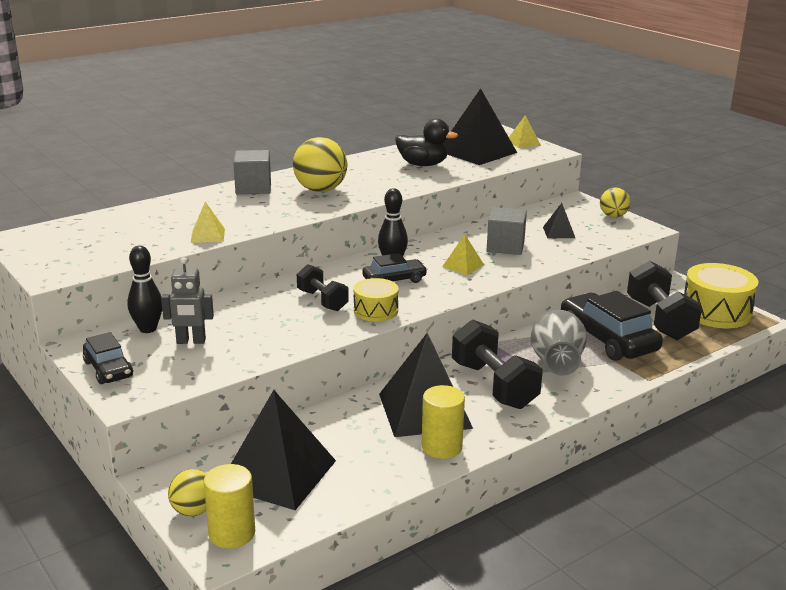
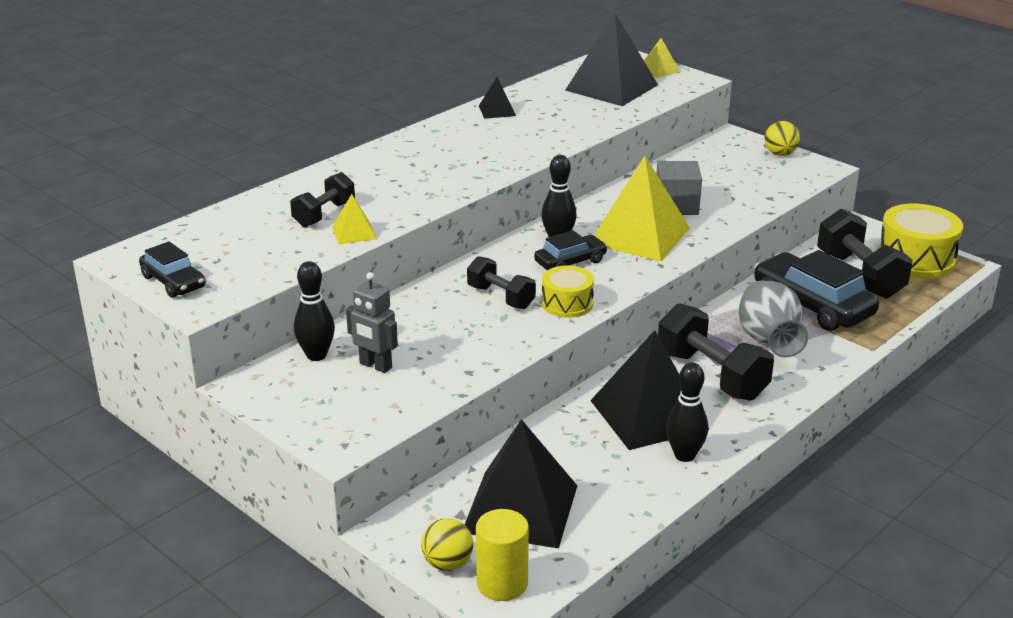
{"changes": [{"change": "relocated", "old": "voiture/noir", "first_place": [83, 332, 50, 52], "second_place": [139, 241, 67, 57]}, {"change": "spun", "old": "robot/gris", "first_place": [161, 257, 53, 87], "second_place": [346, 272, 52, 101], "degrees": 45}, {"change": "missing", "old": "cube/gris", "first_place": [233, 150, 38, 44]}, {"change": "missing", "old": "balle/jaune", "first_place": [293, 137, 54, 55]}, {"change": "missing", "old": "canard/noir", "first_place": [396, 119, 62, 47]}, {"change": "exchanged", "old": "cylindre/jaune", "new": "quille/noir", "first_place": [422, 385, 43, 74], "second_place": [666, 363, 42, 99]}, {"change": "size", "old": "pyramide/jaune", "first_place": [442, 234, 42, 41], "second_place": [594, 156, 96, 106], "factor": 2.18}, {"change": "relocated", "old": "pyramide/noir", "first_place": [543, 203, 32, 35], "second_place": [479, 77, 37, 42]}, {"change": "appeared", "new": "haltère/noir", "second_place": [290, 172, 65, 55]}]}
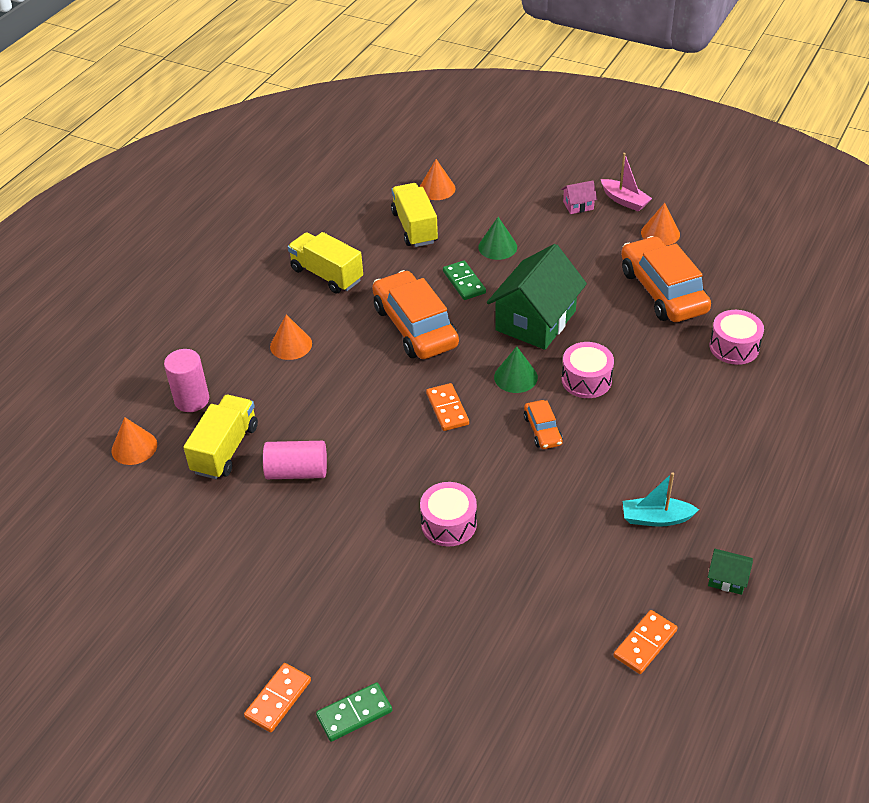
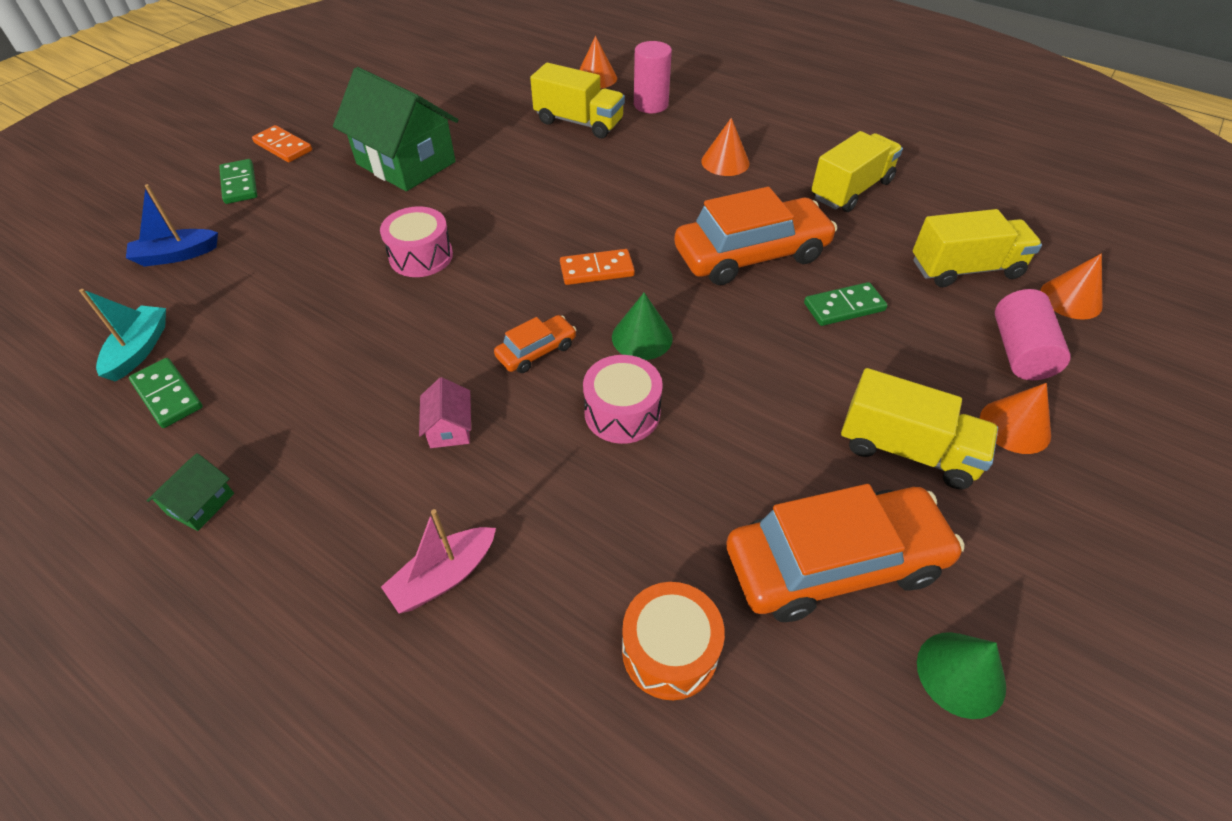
{"changes": [{"change": "relocated", "old": "cylindre/rose", "first_place": [263, 441, 64, 38], "second_place": [995, 289, 76, 91]}, {"change": "relocated", "old": "cône/vert", "first_place": [478, 217, 39, 43], "second_place": [917, 632, 89, 87]}, {"change": "relocated", "old": "maison/vert", "first_place": [487, 244, 100, 106], "second_place": [333, 67, 125, 124]}, {"change": "spun", "old": "voiture/orange", "first_place": [524, 400, 39, 49], "second_place": [494, 315, 82, 58], "degrees": 150}, {"change": "relocated", "old": "maison/rose", "first_place": [561, 181, 36, 33], "second_place": [419, 377, 52, 71]}, {"change": "relocated", "old": "bateau/rose", "first_place": [601, 153, 51, 58], "second_place": [381, 509, 115, 105]}, {"change": "colour", "old": "domino/orange", "new": "domino/vert", "first_place": [613, 610, 64, 64], "second_place": [129, 358, 74, 70]}, {"change": "relocated", "old": "bateau/turquoise", "first_place": [623, 472, 76, 55], "second_place": [79, 289, 87, 93]}, {"change": "relocated", "old": "cône/orange", "first_place": [641, 203, 39, 43], "second_place": [980, 383, 71, 71]}, {"change": "colour", "old": "tambour/rose", "new": "tambour/orange", "first_place": [710, 310, 54, 55], "second_place": [622, 582, 103, 118]}, {"change": "appeared", "new": "bateau/bleu", "second_place": [126, 184, 92, 83]}, {"change": "appeared", "new": "camion/jaune", "second_place": [841, 368, 157, 121]}]}
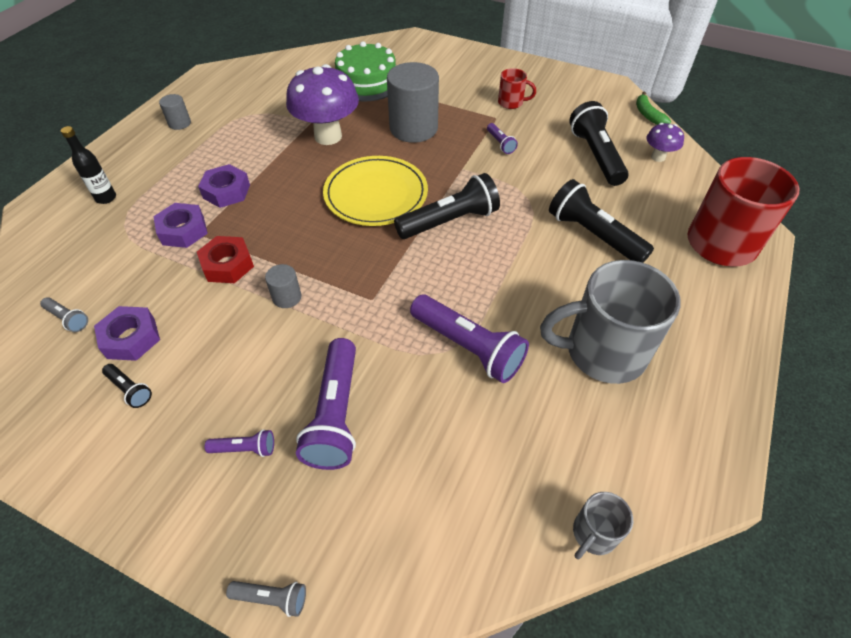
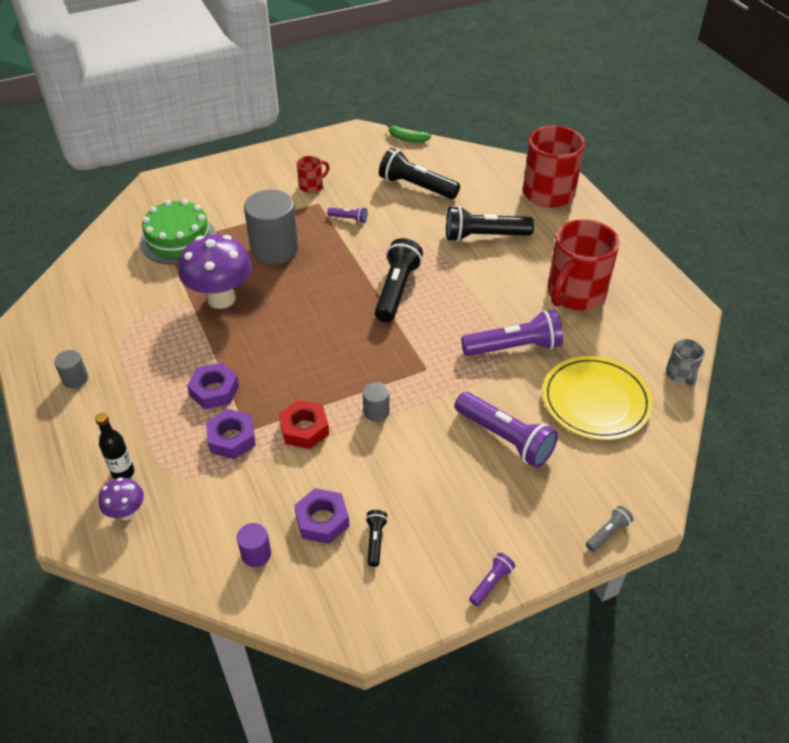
{"changes": [{"change": "exchanged", "old": "lampe de poche/gris", "new": "cylindre/violet", "first_place": [40, 297, 48, 35], "second_place": [237, 523, 34, 44]}, {"change": "spun", "old": "lampe de poche/noir", "first_place": [102, 364, 50, 44], "second_place": [365, 510, 23, 57], "degrees": -75}, {"change": "relocated", "old": "lampe de poche/violet", "first_place": [205, 429, 69, 28], "second_place": [469, 553, 46, 53]}, {"change": "relocated", "old": "assiette/jaune", "first_place": [323, 156, 105, 70], "second_place": [542, 356, 111, 84]}, {"change": "colour", "old": "tasse/gris", "new": "tasse/rouge", "first_place": [540, 260, 141, 124], "second_place": [548, 219, 72, 91]}, {"change": "relocated", "old": "champignon/violet", "first_place": [646, 123, 38, 39], "second_place": [99, 477, 45, 44]}]}
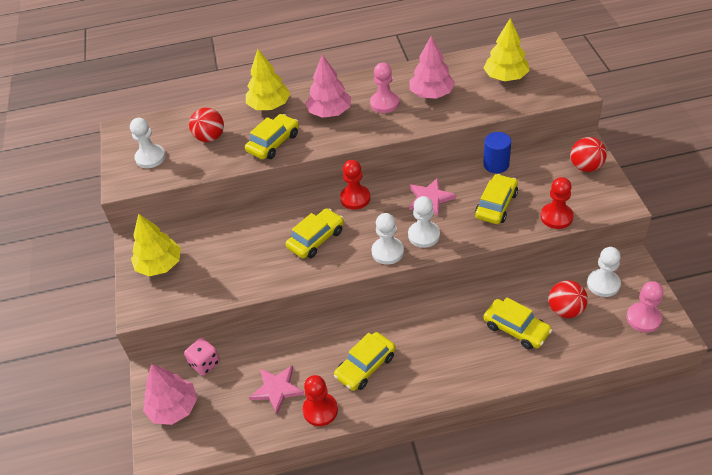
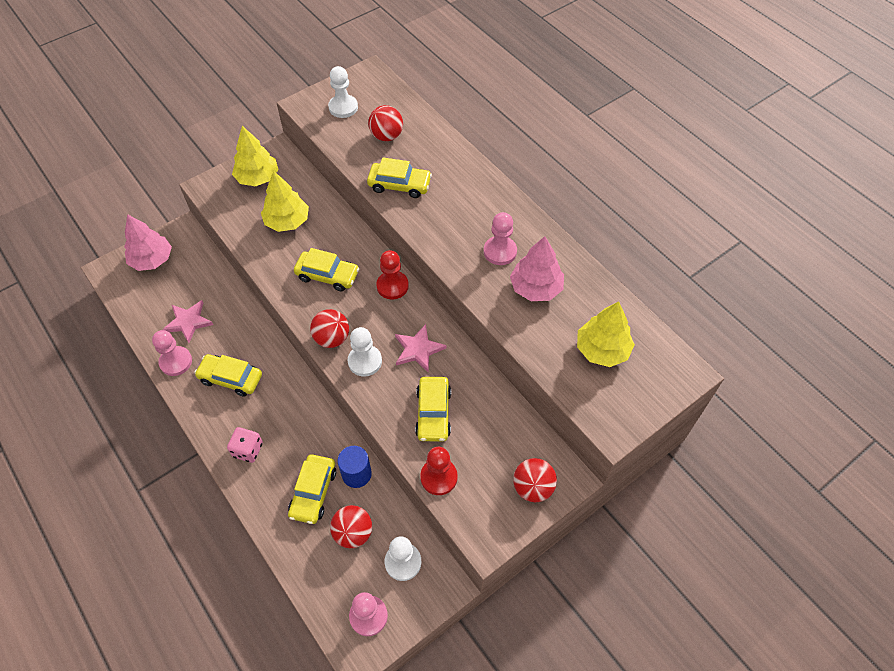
{"changes": [{"change": "relocated", "old": "dé/rose", "first_place": [184, 338, 36, 38], "second_place": [227, 427, 36, 36]}, {"change": "relocated", "old": "arbre/jaune", "first_place": [246, 49, 44, 61], "second_place": [261, 171, 48, 61]}, {"change": "colour", "old": "pion/rouge", "new": "pion/rose", "first_place": [302, 375, 36, 51], "second_place": [152, 330, 40, 46]}, {"change": "missing", "old": "arbre/rose", "first_place": [306, 55, 45, 63]}, {"change": "exchanged", "old": "pion/blanc", "new": "balle/rouge", "first_place": [371, 213, 33, 52], "second_place": [310, 309, 39, 39]}, {"change": "spun", "old": "voiture/jaune", "first_place": [475, 174, 43, 50], "second_place": [415, 377, 36, 64], "degrees": 90}, {"change": "relocated", "old": "cylindre/bleu", "first_place": [483, 132, 28, 41], "second_place": [337, 446, 35, 42]}]}
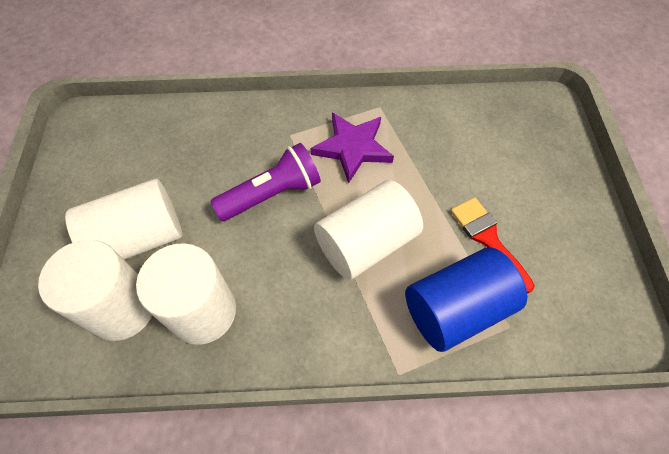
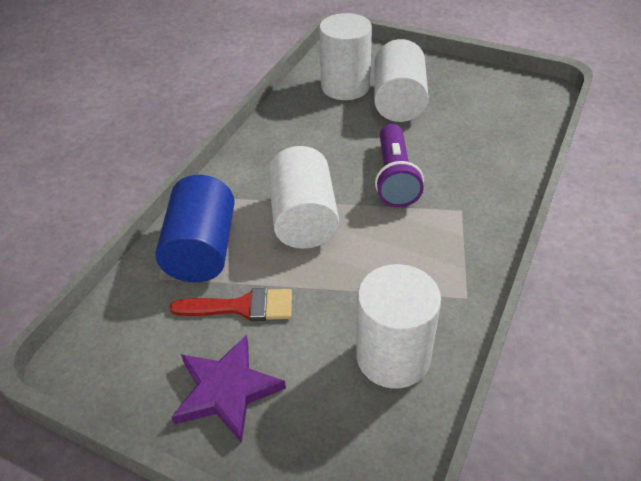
{"changes": [{"change": "relocated", "old": "cylindre/blanc", "first_place": [136, 243, 100, 102], "second_place": [356, 264, 85, 125]}, {"change": "relocated", "old": "étoile/violet", "first_place": [310, 112, 84, 71], "second_place": [172, 335, 114, 108]}]}
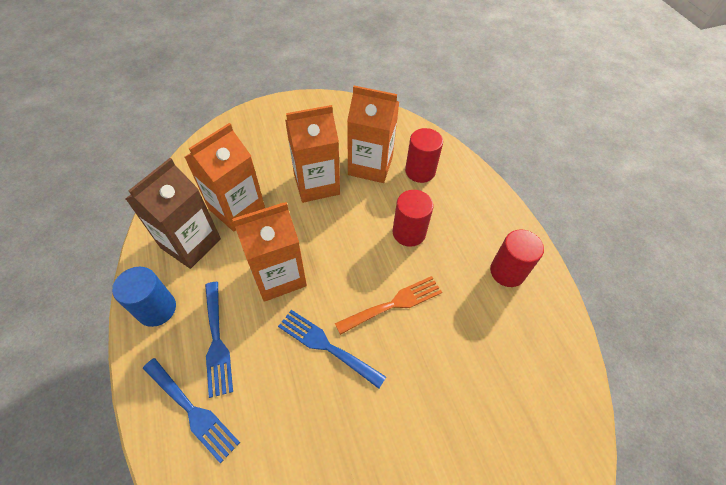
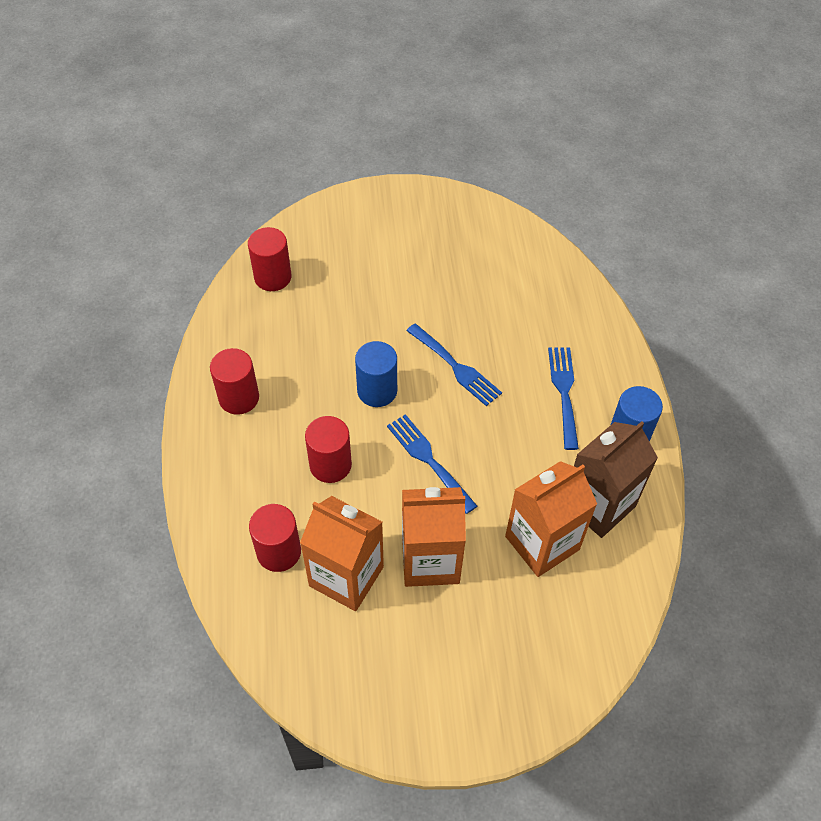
{"changes": [{"change": "relocated", "old": "fourchette/bleu", "first_place": [143, 358, 97, 105], "second_place": [387, 414, 90, 100]}, {"change": "missing", "old": "brique de lait/orange", "first_place": [232, 202, 75, 100]}, {"change": "exchanged", "old": "fourchette/orange", "new": "cylindre/bleu", "first_place": [335, 276, 107, 59], "second_place": [355, 341, 42, 66]}, {"change": "appeared", "new": "cylindre/rouge", "second_place": [248, 227, 43, 64]}]}
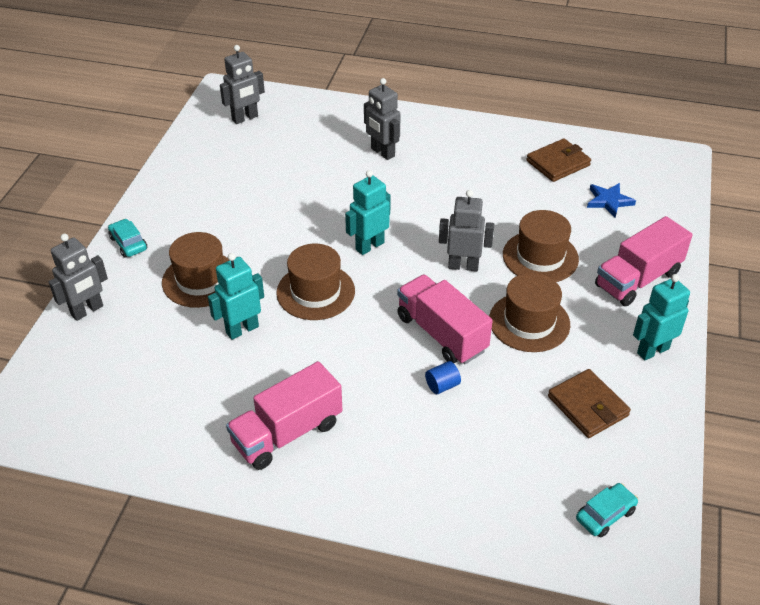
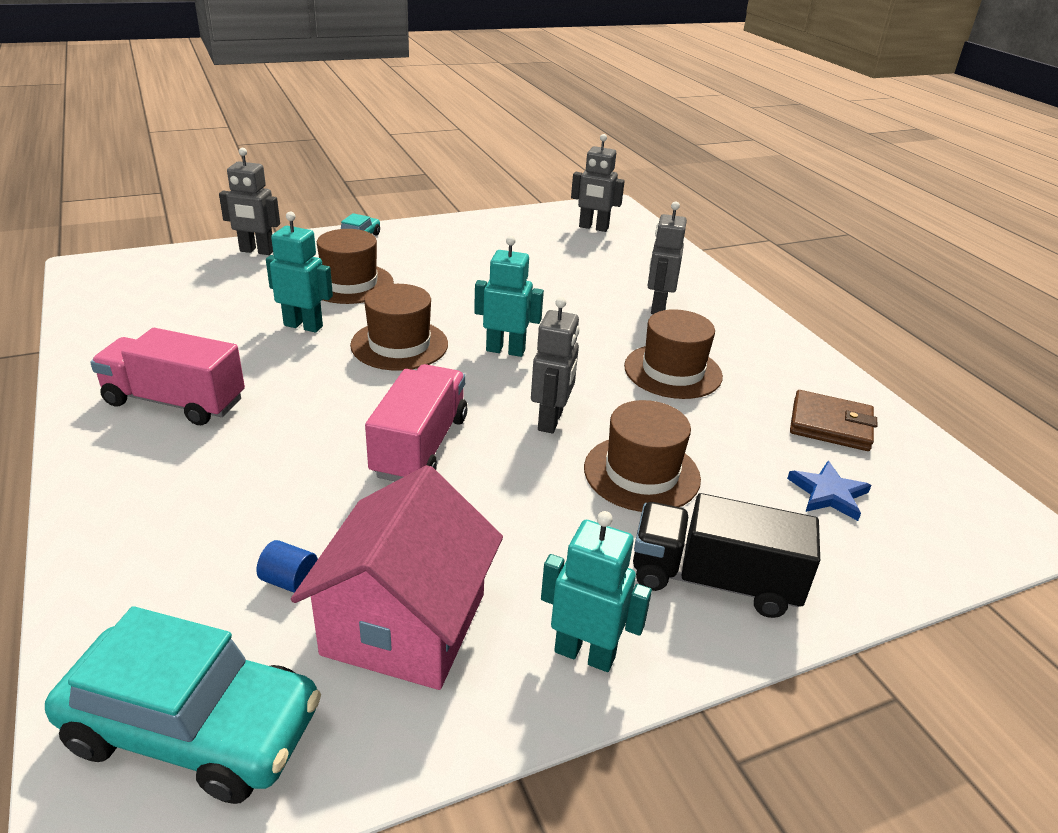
{"changes": [{"change": "relocated", "old": "cylindre/bleu", "first_place": [425, 361, 36, 33], "second_place": [256, 540, 62, 53]}, {"change": "spun", "old": "robot/gris", "first_place": [439, 190, 55, 81], "second_place": [531, 297, 49, 136], "degrees": 45}, {"change": "relocated", "old": "chapeau/marron", "first_place": [489, 273, 81, 79], "second_place": [624, 309, 99, 90]}, {"change": "exchanged", "old": "portefeuille/marron", "new": "maison/rose", "first_place": [548, 369, 83, 69], "second_place": [291, 465, 212, 225]}, {"change": "size", "old": "voiture/turquoise", "first_place": [576, 483, 62, 54], "second_place": [45, 606, 276, 198], "factor": 2.18}, {"change": "colour", "old": "camion/rose", "new": "camion/noir", "first_place": [595, 216, 98, 90], "second_place": [633, 493, 187, 125]}]}
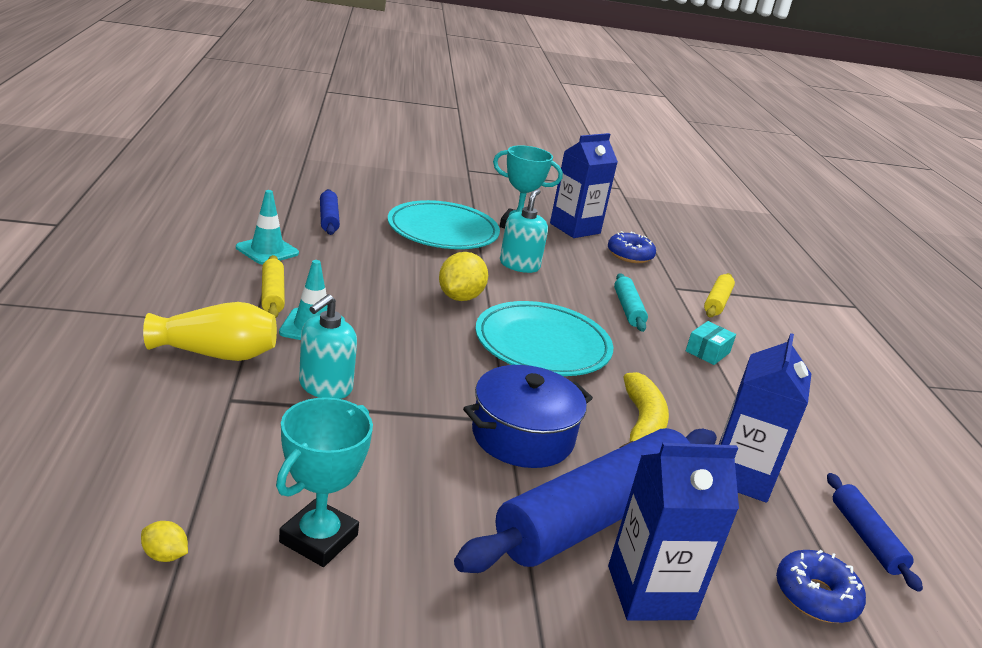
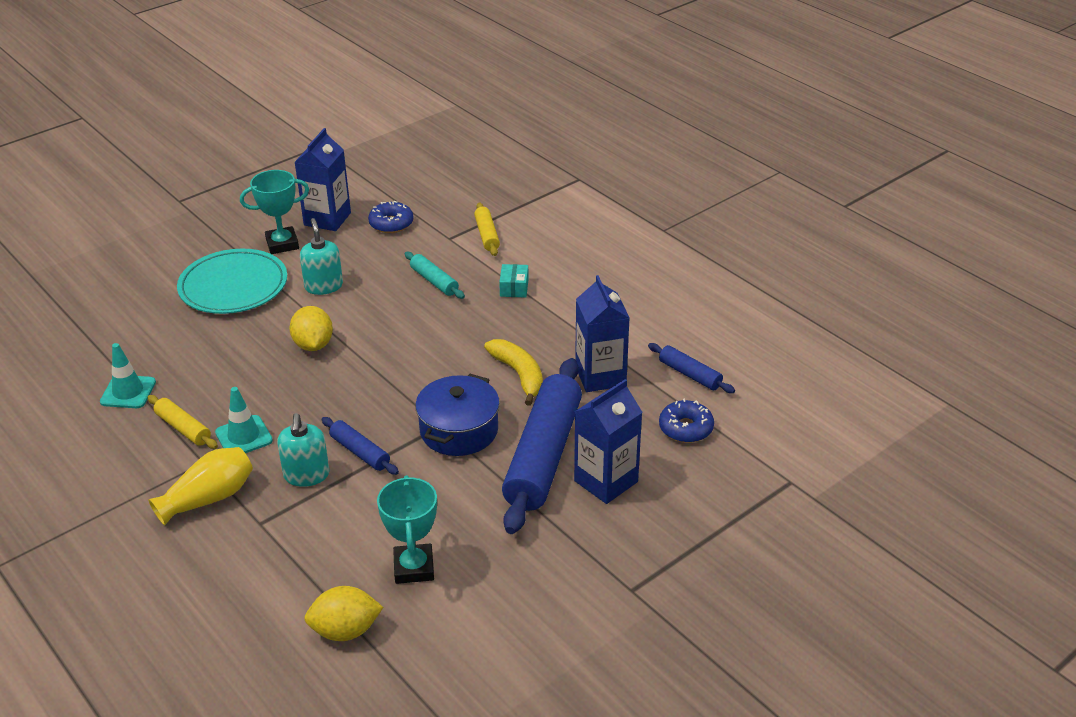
{"changes": [{"change": "size", "old": "citron/jaune", "first_place": [141, 521, 47, 41], "second_place": [304, 586, 79, 55], "factor": 2.04}, {"change": "relocated", "old": "rouleau à pâtisserie/bleu", "first_place": [320, 189, 20, 46], "second_place": [322, 417, 77, 58]}, {"change": "missing", "old": "assiette/turquoise", "first_place": [475, 301, 138, 75]}]}
